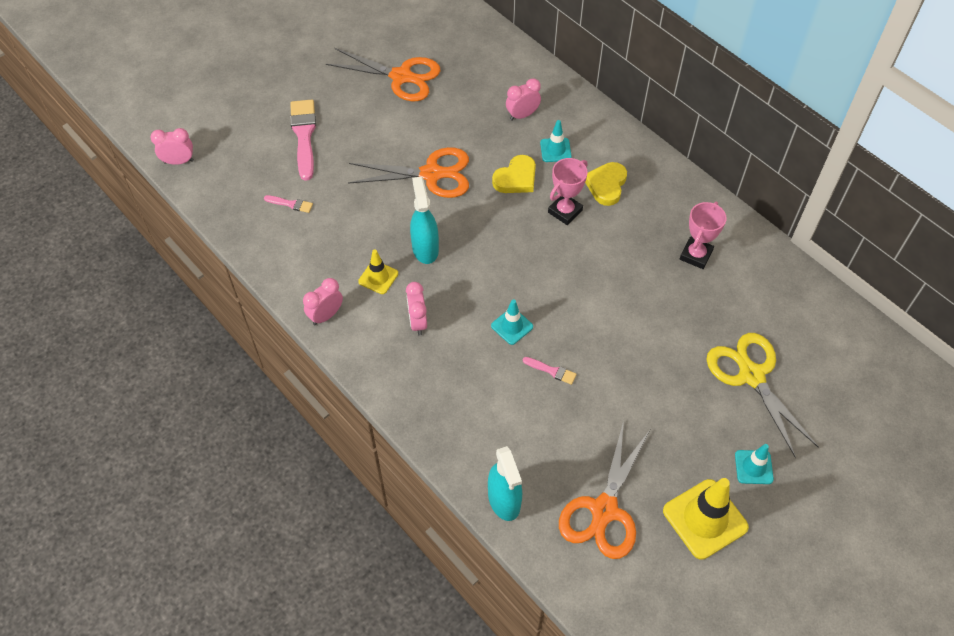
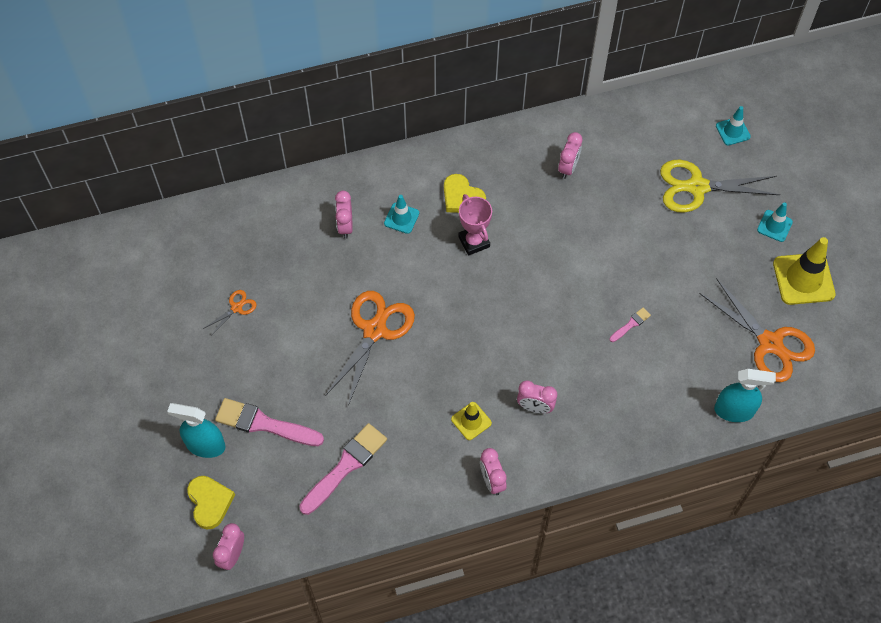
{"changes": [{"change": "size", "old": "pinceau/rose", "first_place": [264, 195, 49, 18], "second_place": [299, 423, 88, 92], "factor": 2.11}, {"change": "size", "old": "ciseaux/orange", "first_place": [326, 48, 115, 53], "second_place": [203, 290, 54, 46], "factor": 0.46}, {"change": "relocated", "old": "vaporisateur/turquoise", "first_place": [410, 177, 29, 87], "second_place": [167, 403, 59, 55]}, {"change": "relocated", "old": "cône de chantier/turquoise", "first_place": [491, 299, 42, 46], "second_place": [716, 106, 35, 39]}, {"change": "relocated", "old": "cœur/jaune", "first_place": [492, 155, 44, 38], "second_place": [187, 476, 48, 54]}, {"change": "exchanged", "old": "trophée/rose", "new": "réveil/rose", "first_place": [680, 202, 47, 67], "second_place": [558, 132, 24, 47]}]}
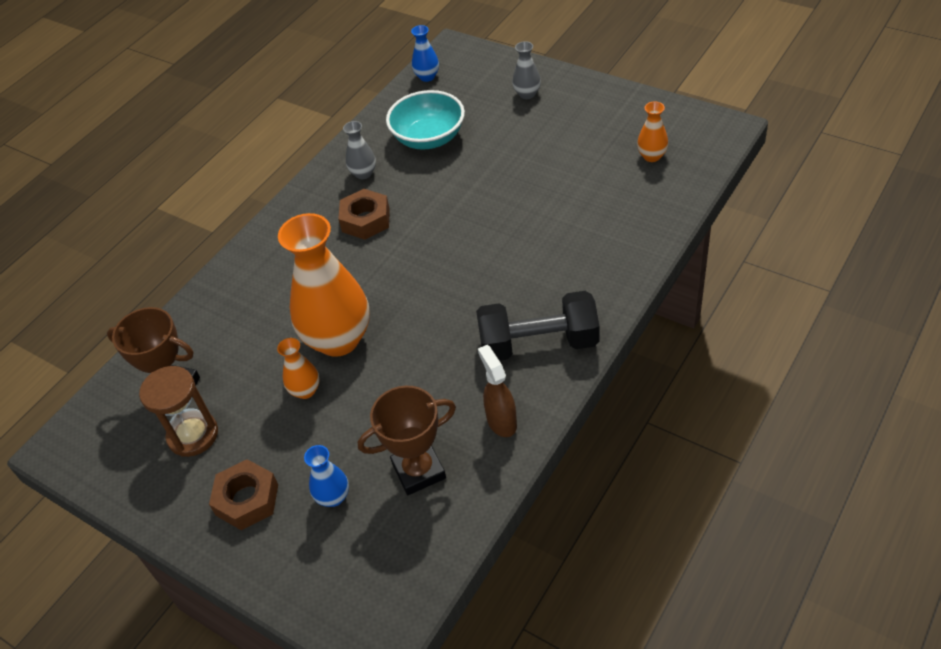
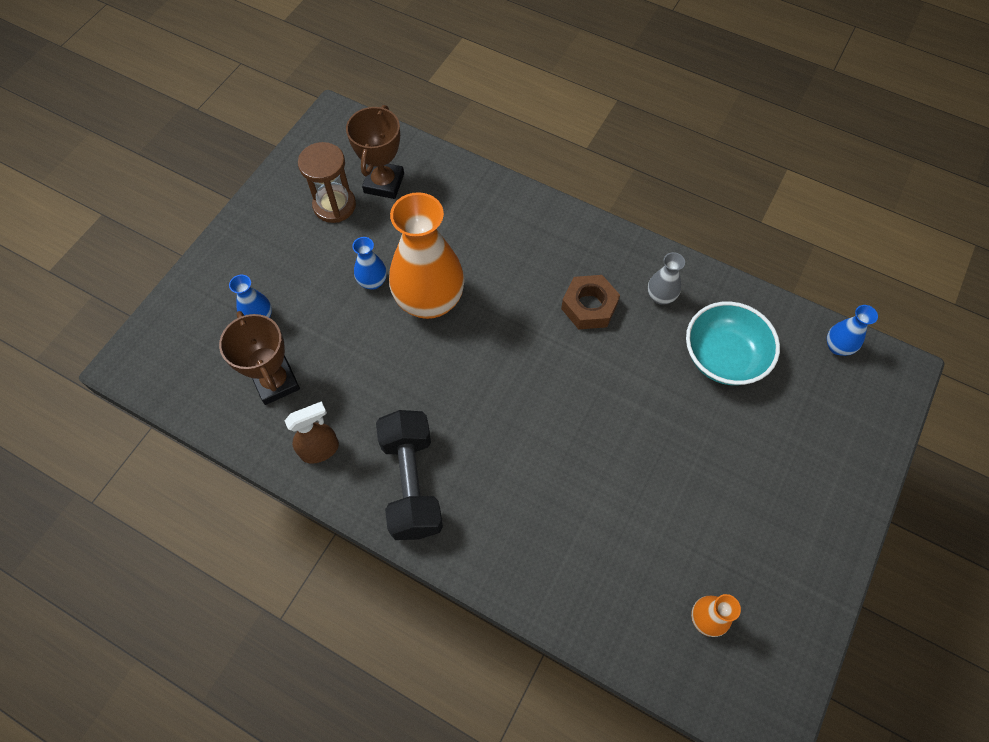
{"changes": [{"change": "missing", "old": "écrou/marron", "first_place": [209, 459, 69, 71]}, {"change": "colour", "old": "vase/orange", "new": "vase/bleu", "first_place": [277, 338, 43, 61], "second_place": [352, 237, 35, 53]}, {"change": "missing", "old": "vase/gris", "first_place": [512, 41, 29, 58]}]}
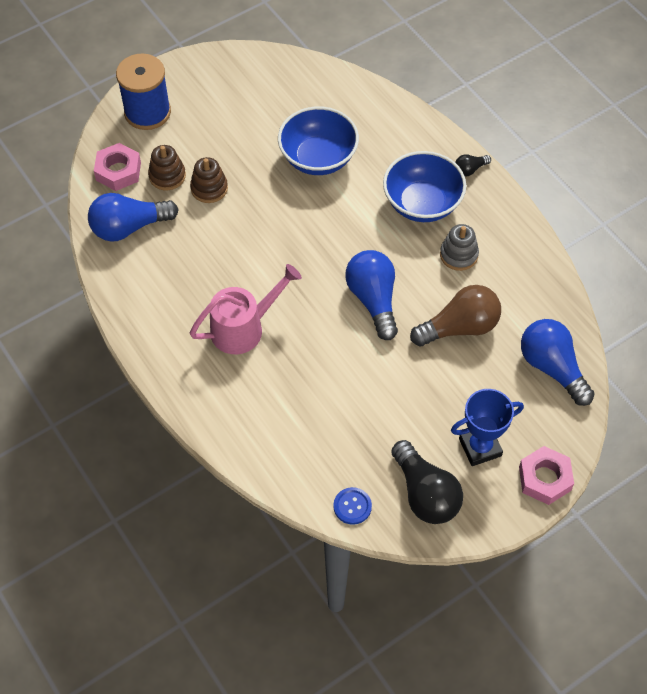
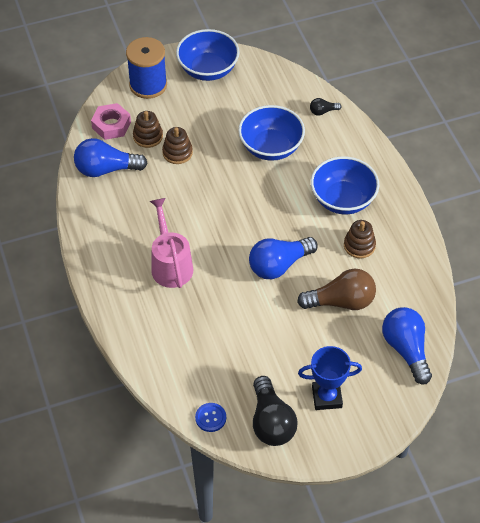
{"changes": [{"change": "spun", "old": "arrosoir/rose", "first_place": [189, 264, 113, 90], "second_place": [150, 198, 43, 90], "degrees": -90}, {"change": "spun", "old": "ampoule/bleu", "first_place": [345, 250, 53, 90], "second_place": [249, 237, 69, 42], "degrees": -120}, {"change": "colour", "old": "jouet à empiler/gris", "new": "jouet à empiler/marron", "first_place": [440, 224, 39, 47], "second_place": [344, 220, 32, 38]}, {"change": "relocated", "old": "ampoule/noir", "first_place": [455, 154, 36, 23], "second_place": [310, 98, 31, 18]}, {"change": "missing", "old": "écrou/rose", "first_place": [519, 446, 55, 59]}, {"change": "appeared", "new": "bol/bleu", "second_place": [176, 29, 64, 52]}]}
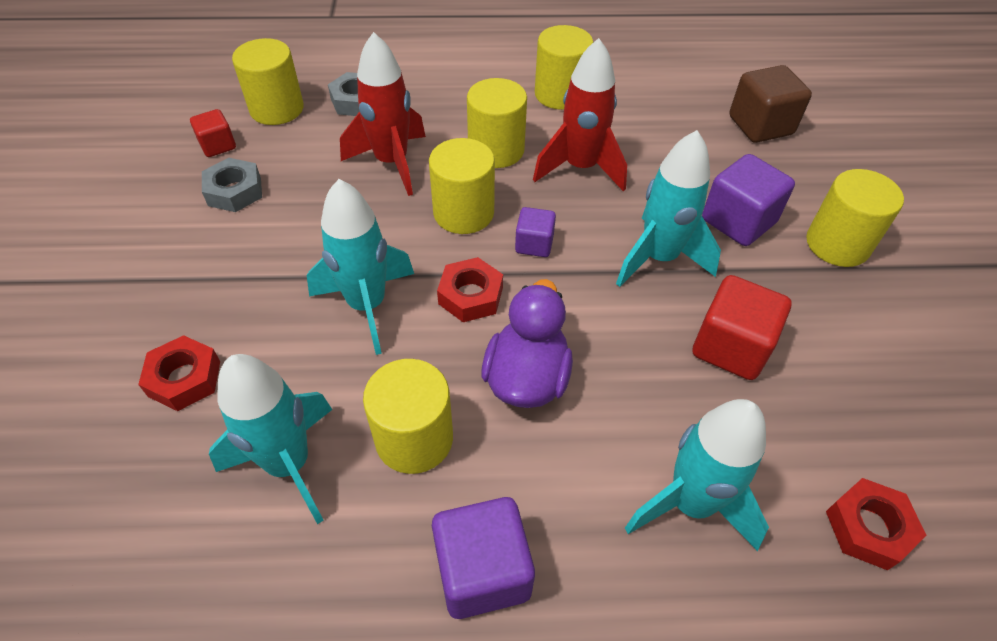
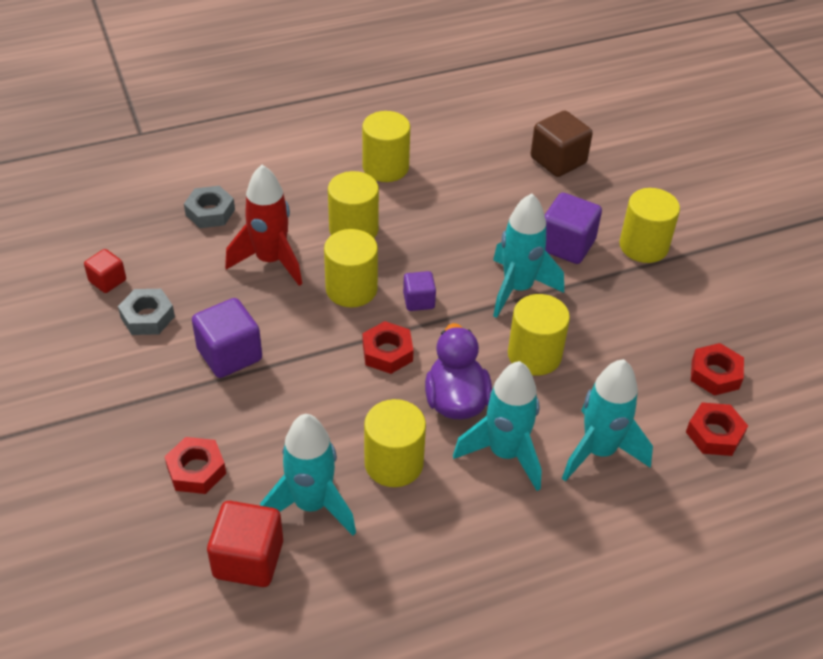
{"changes": [{"change": "relocated", "old": "cylindre/jaune", "first_place": [232, 38, 72, 87], "second_place": [508, 294, 62, 82]}, {"change": "relocated", "old": "fusée/turquoise", "first_place": [307, 179, 107, 176], "second_place": [453, 361, 89, 130]}, {"change": "relocated", "old": "cube/violet", "first_place": [432, 497, 103, 122], "second_place": [192, 298, 70, 80]}, {"change": "missing", "old": "fusée/rouge", "first_place": [533, 38, 94, 154]}, {"change": "relocated", "old": "cube/rouge", "first_place": [693, 275, 99, 105], "second_place": [207, 501, 76, 86]}, {"change": "appeared", "new": "écrou/rouge", "second_place": [691, 343, 53, 53]}]}
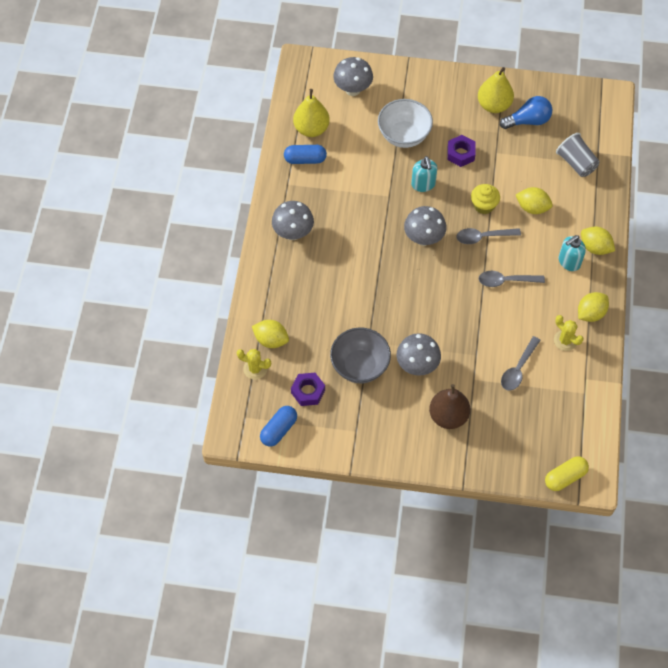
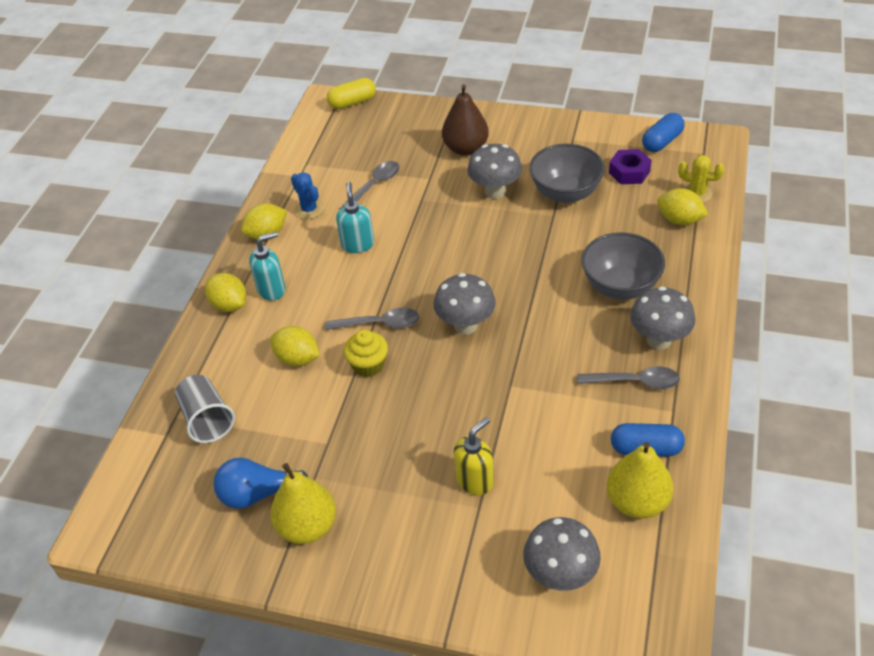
{"changes": [{"change": "exchanged", "old": "bol/blanc", "new": "distributeur de savon/jaune", "first_place": [378, 99, 55, 49], "second_place": [454, 417, 40, 78]}, {"change": "relocated", "old": "distributeur de savon/turquoise", "first_place": [411, 156, 26, 36], "second_place": [336, 182, 38, 71]}, {"change": "missing", "old": "écrou/violet", "first_place": [447, 135, 29, 32]}, {"change": "relocated", "old": "cuillère/gris", "first_place": [479, 271, 66, 16], "second_place": [577, 366, 103, 23]}, {"change": "colour", "old": "cactus/jaune", "new": "cactus/bleu", "first_place": [554, 315, 30, 36], "second_place": [291, 172, 33, 47]}, {"change": "appeared", "new": "bol/gris", "second_place": [581, 232, 84, 68]}]}
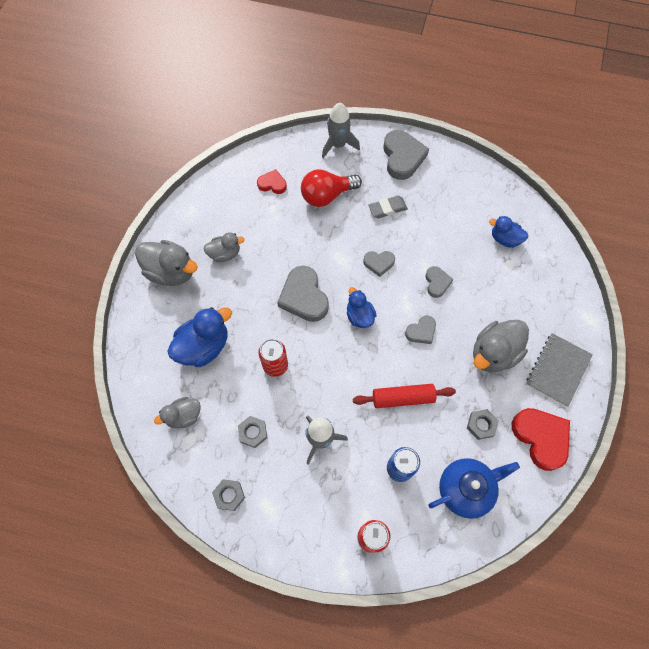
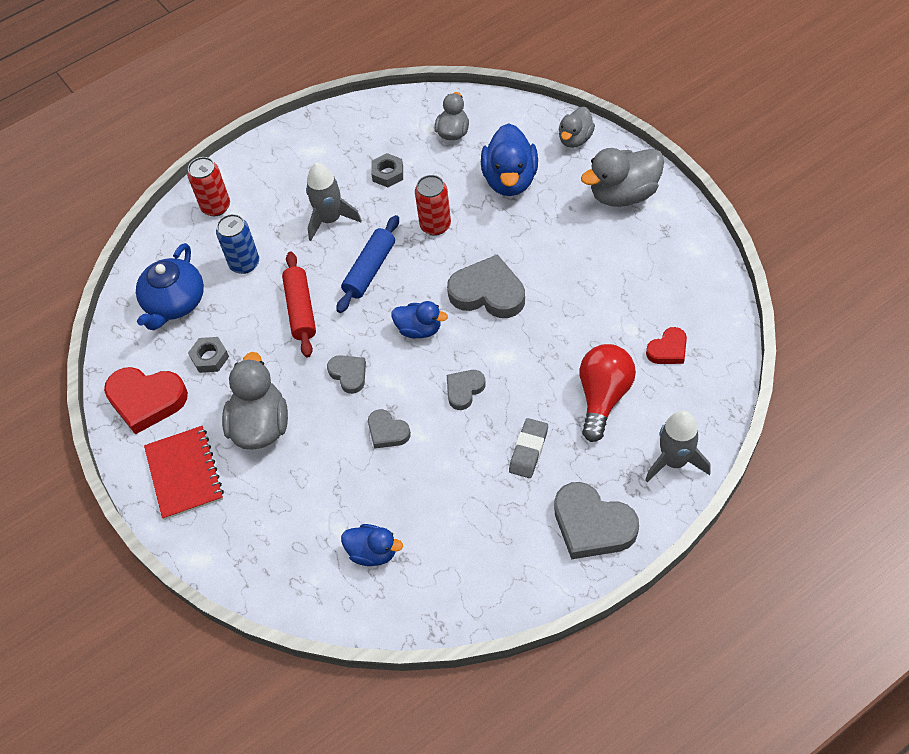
{"changes": [{"change": "relocated", "old": "canard/gris", "first_place": [204, 233, 41, 29], "second_place": [559, 107, 36, 41]}, {"change": "missing", "old": "écrou/gris", "first_place": [212, 479, 33, 32]}, {"change": "spun", "old": "rouleau à pâtisserie/rouge", "first_place": [353, 384, 103, 24], "second_place": [282, 252, 34, 106], "degrees": -45}, {"change": "spun", "old": "cœur/gris", "first_place": [405, 316, 31, 28], "second_place": [327, 355, 39, 39], "degrees": 135}, {"change": "spun", "old": "canard/bleu", "first_place": [489, 216, 39, 32], "second_place": [341, 524, 62, 42], "degrees": 45}, {"change": "colour", "old": "carnet/gris", "new": "carnet/rouge", "first_place": [526, 333, 67, 74], "second_place": [144, 426, 80, 94]}, {"change": "appeared", "new": "rouleau à pâtisserie/bleu", "second_place": [336, 215, 63, 98]}]}
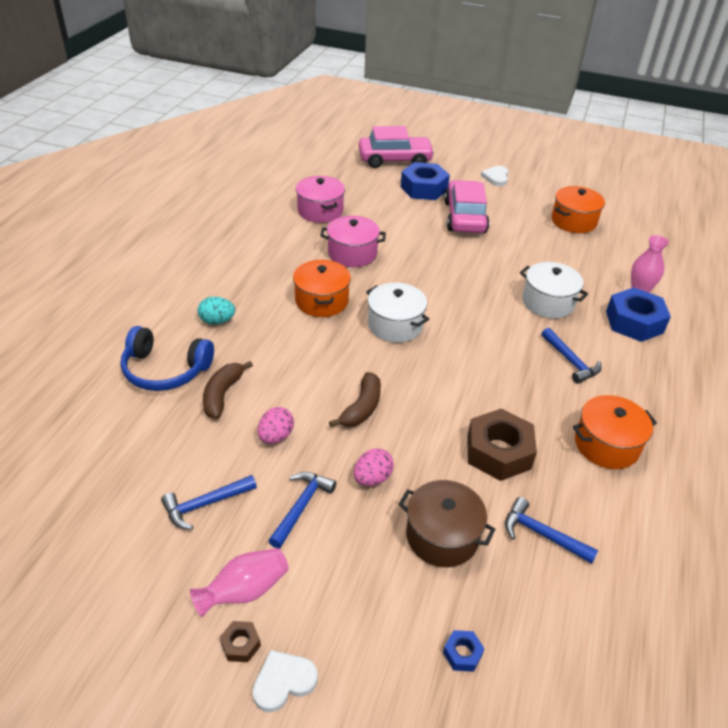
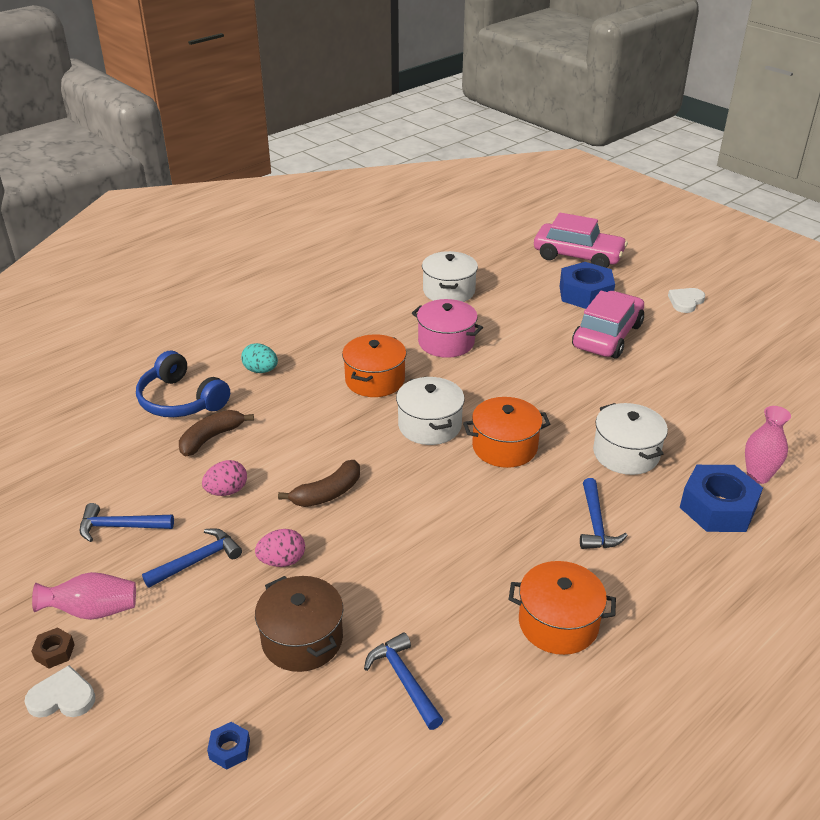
{"changes": [{"change": "colour", "old": "marmite/rose", "new": "marmite/blanc", "first_place": [296, 176, 49, 47], "second_place": [422, 251, 56, 51]}, {"change": "missing", "old": "écrou/marron", "first_place": [467, 408, 70, 73]}, {"change": "relocated", "old": "marmite/orange", "first_place": [552, 186, 53, 47], "second_place": [463, 397, 88, 71]}]}
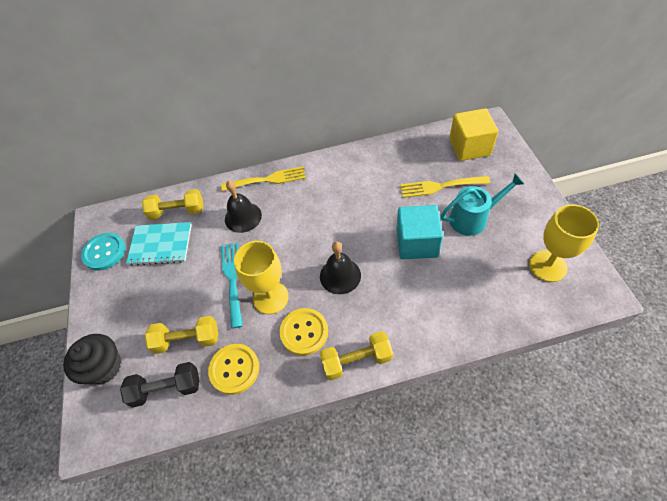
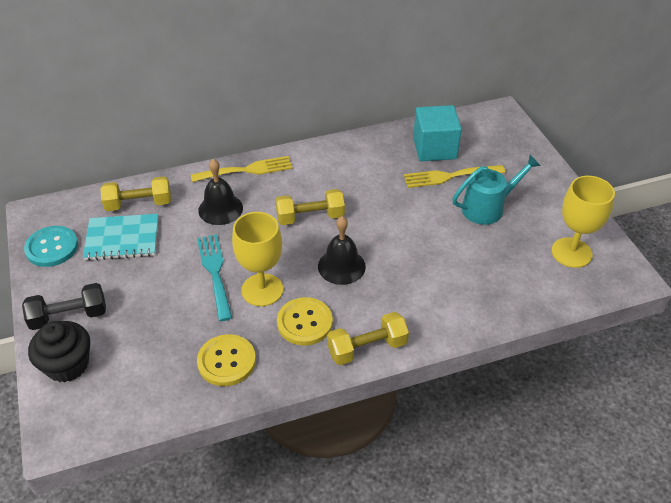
{"changes": [{"change": "relocated", "old": "haltère/noir", "first_place": [120, 362, 80, 46], "second_place": [22, 283, 84, 47]}, {"change": "relocated", "old": "haltère/jaune", "first_place": [145, 316, 73, 38], "second_place": [275, 189, 70, 36]}, {"change": "relocated", "old": "cube/turquoise", "first_place": [396, 205, 47, 55], "second_place": [413, 105, 49, 56]}, {"change": "missing", "old": "cube/jaune", "first_place": [449, 108, 50, 53]}]}
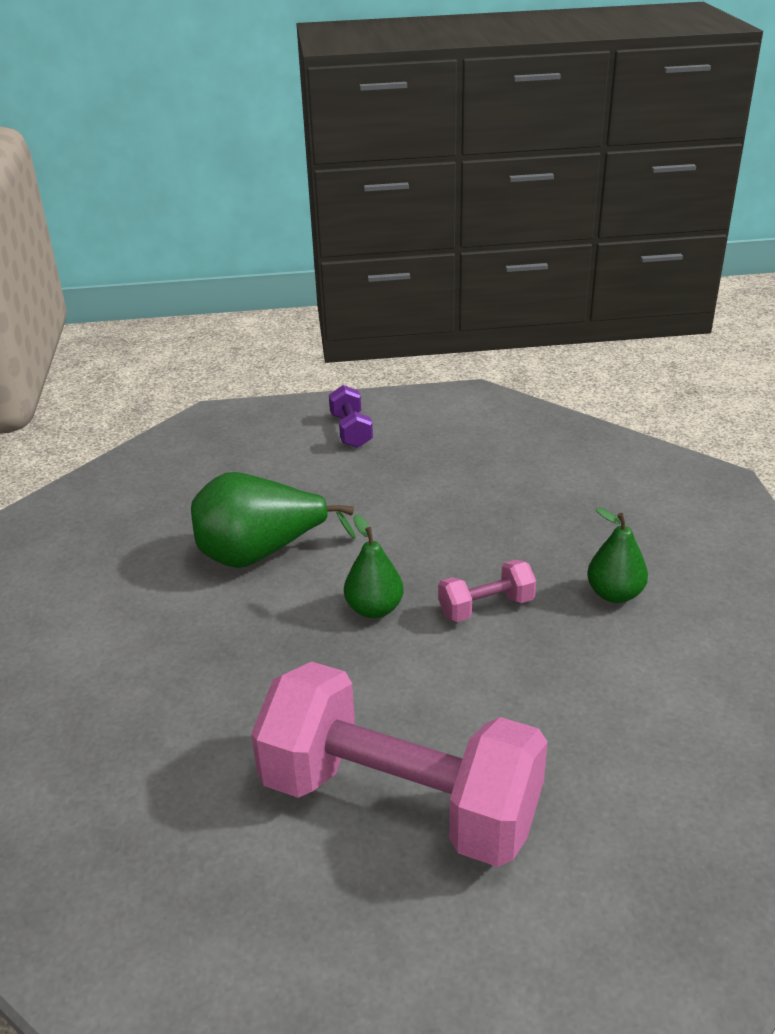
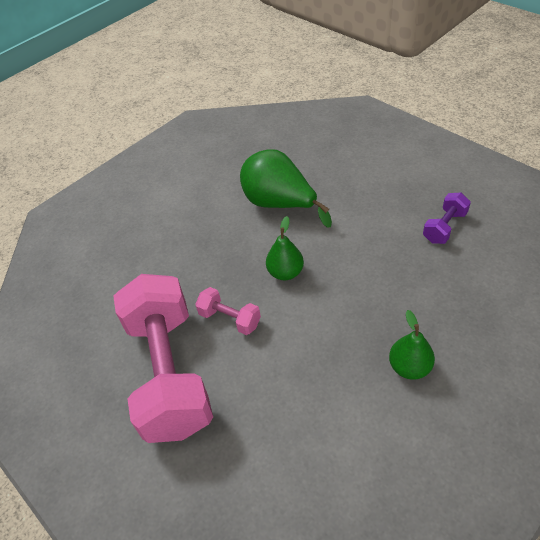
{"changes": [{"change": "relocated", "old": "haltère/violet", "first_place": [329, 385, 44, 63], "second_place": [423, 193, 48, 51]}, {"change": "relocated", "old": "haltère/rose", "first_place": [438, 560, 98, 62], "second_place": [195, 287, 66, 48]}]}
